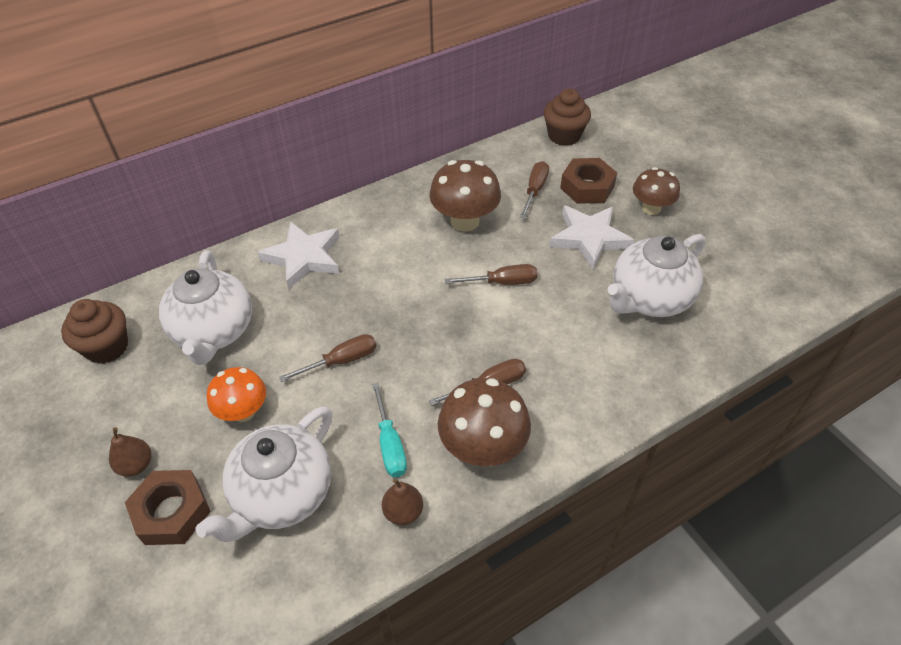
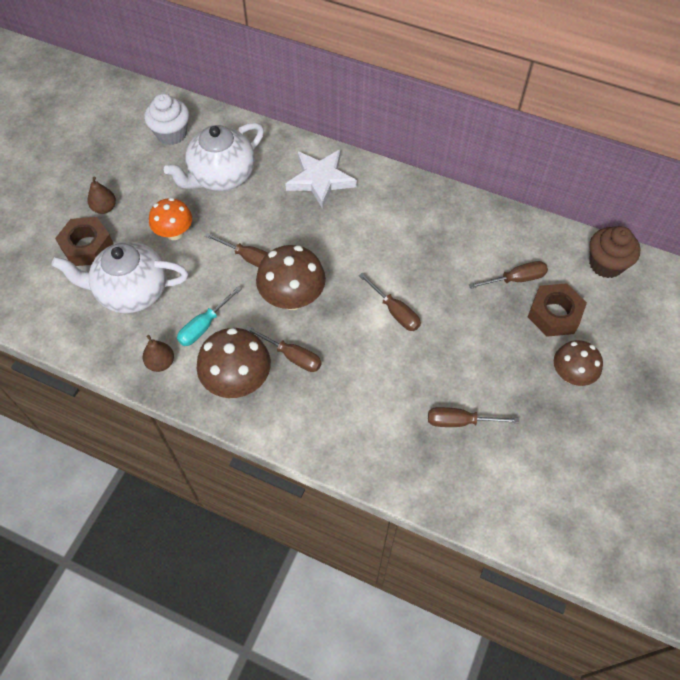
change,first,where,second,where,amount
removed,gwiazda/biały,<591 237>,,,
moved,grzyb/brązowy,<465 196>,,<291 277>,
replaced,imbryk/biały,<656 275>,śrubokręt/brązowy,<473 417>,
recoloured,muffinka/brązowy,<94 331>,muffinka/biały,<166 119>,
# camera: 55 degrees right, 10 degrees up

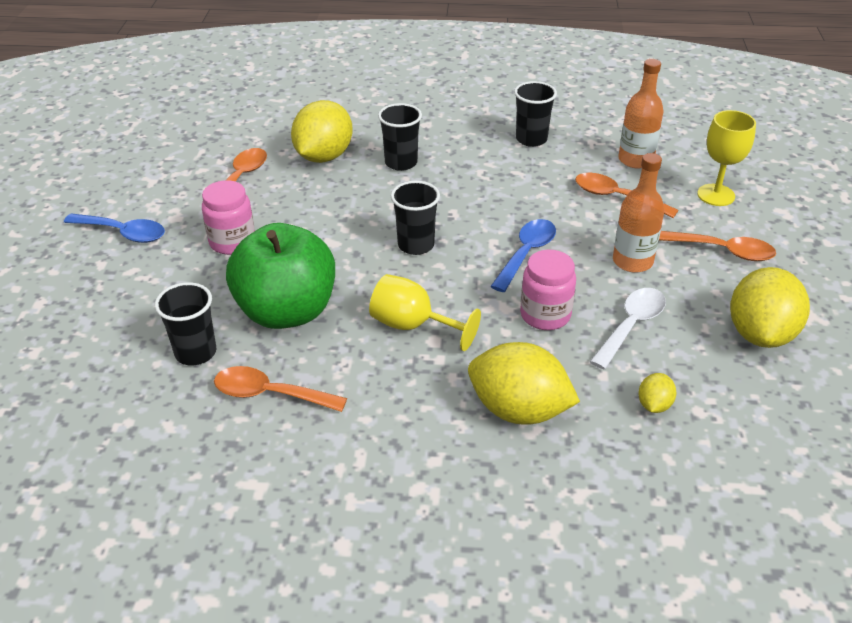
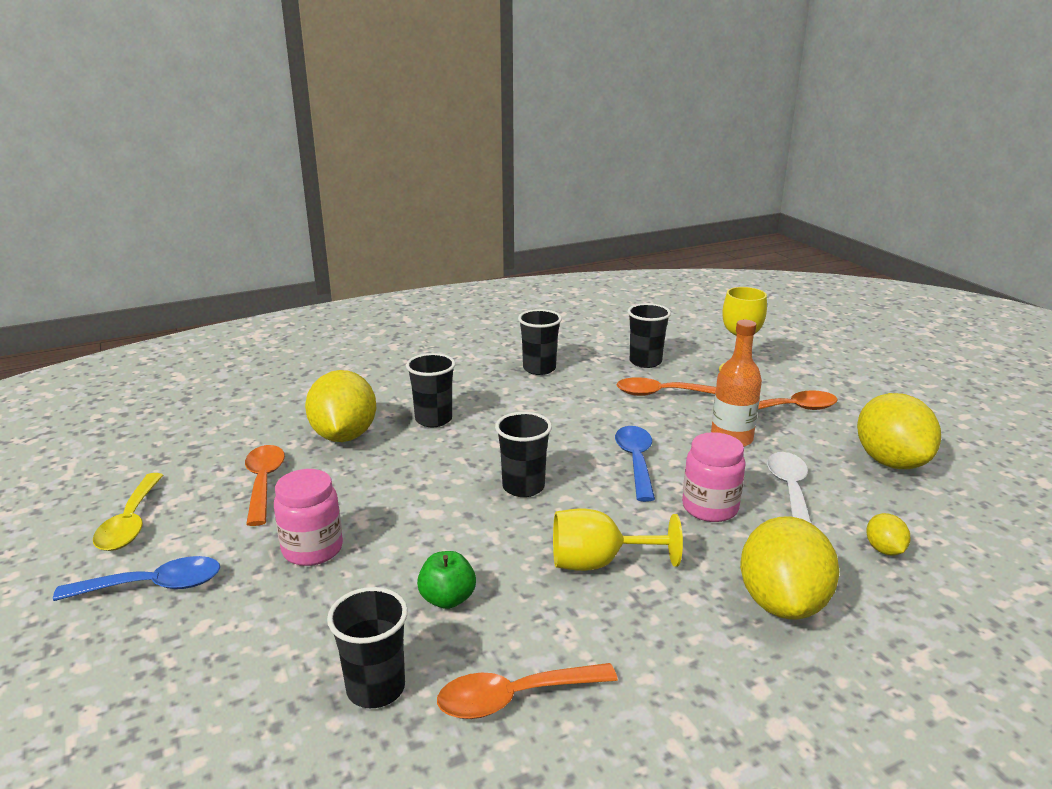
change,first,where,second,where,amount
added,,,łyżka/żółty,<128 512>,
replaced,butelka/pomarańczowy,<640 114>,szklanka/czarny,<649 335>,
turned,cytryna/żółty,<524 383>,,<789 567>,75 degrees counterclockwise
resized,jabłko/zielony,<280 276>,,<446 580>,x0.42
# camera: 30 degrees left, 15 degrees down

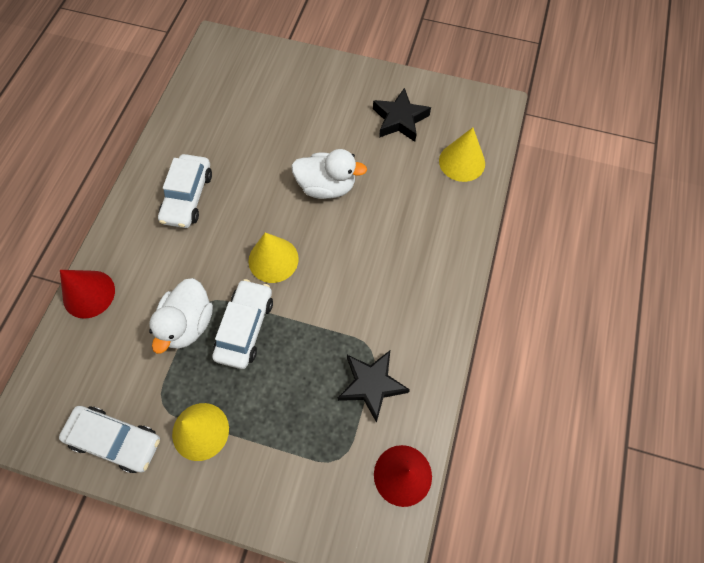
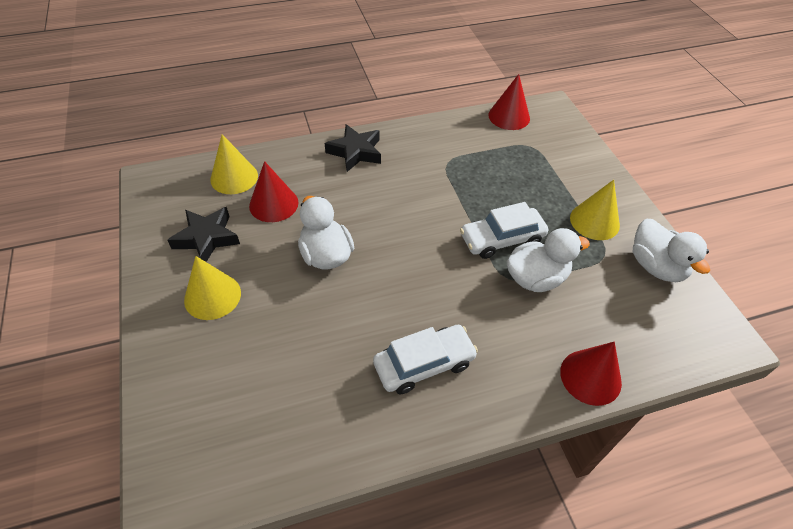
change,first,where,second,where,amount
added,,,stożek/czerwony,<273 191>,
moved,stożek/żółty,<274 257>,,<212 288>,
moved,gwiazda/czarny,<374 387>,,<353 148>,
replaced,samochód/biały,<109 439>,kaczka/biały,<671 250>,
# camera: 125 degrees left, 15 degrees down

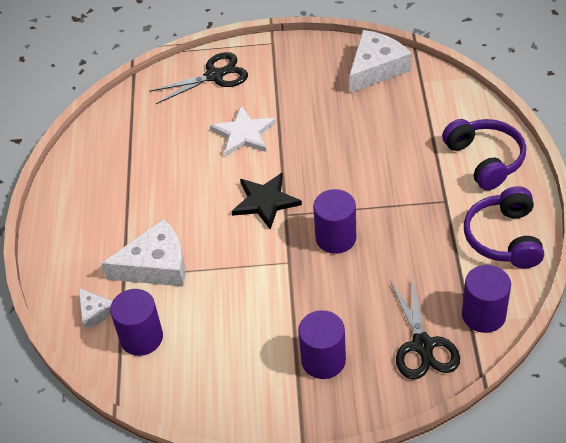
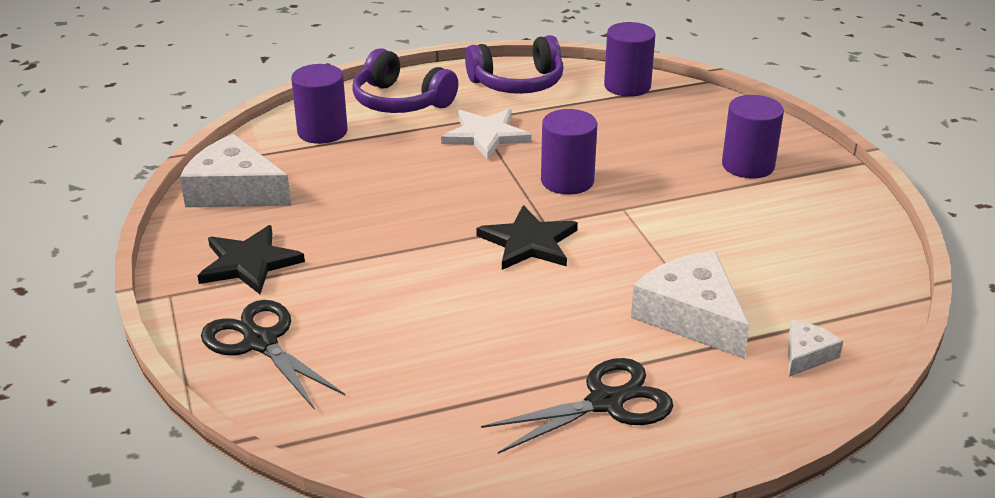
change,first,where,second,where,amount
added,,,gwiazda/czarny,<251 259>,
moved,walec/fioletowy,<136 322>,,<319 104>,
moved,gwiazda/biały,<243 131>,,<486 134>,
moved,nożyczki/czarny,<425 328>,,<577 406>,
turned,słuchawki/fioletowy,<484 154>,,<405 80>,105 degrees counterclockwise
# camera: 110 degrees left, 15 degrees down

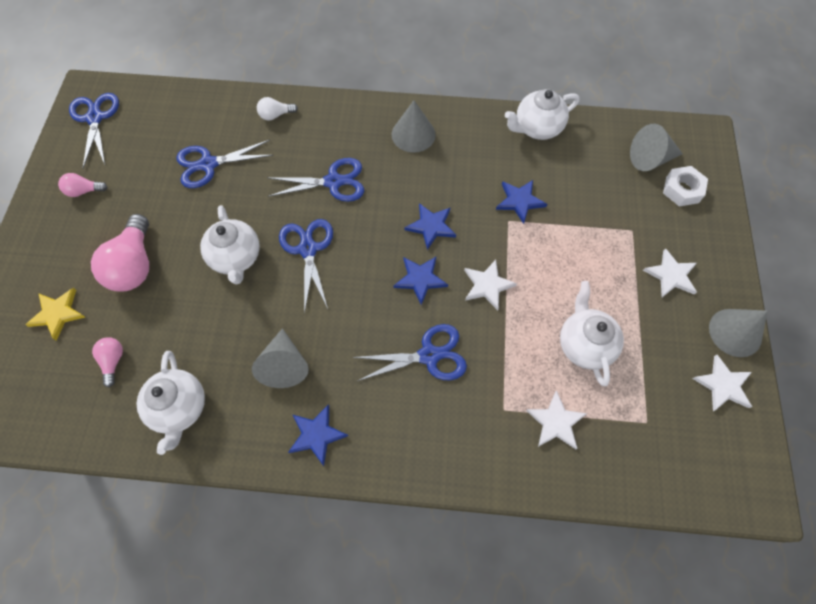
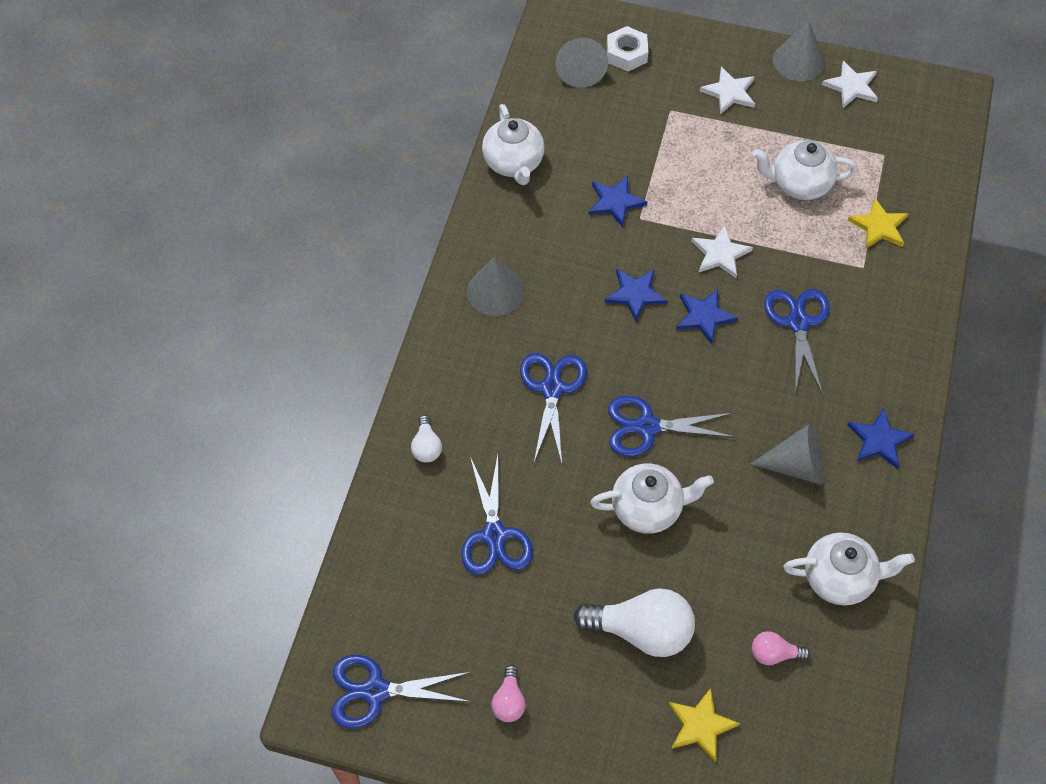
change,first,where,second,where,amount
recoloured,żarówka/różowy,<120 253>,żarówka/biały,<634 622>,
recoloured,gwiazda/biały,<556 419>,gwiazda/żółty,<878 223>,
# camera: 80 degrees left, 5 degrees down

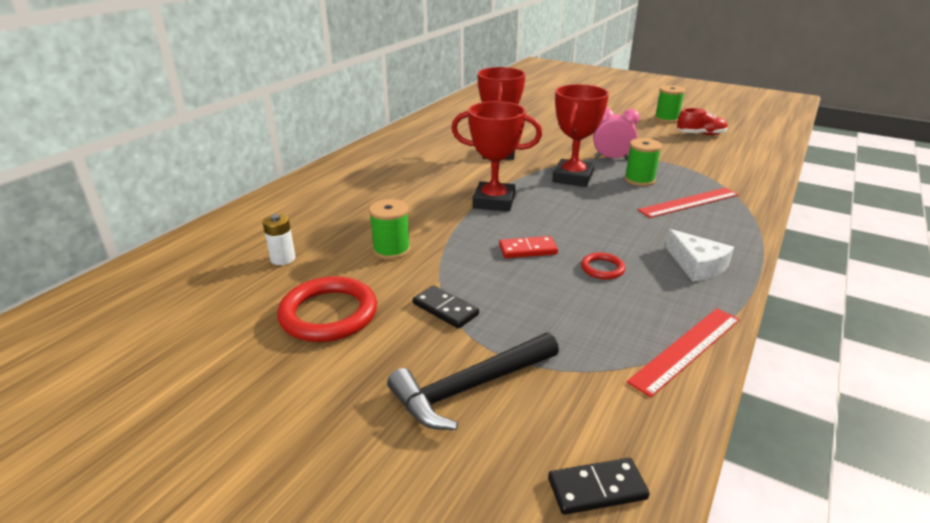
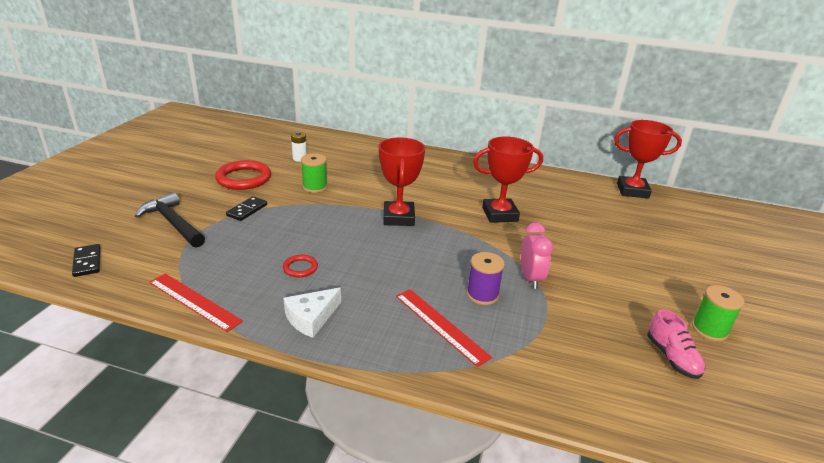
change,first,where,second,where,amount
removed,kostka domina/czerwony,<528 247>,,,
moved,puchar/czerwony,<580 135>,,<648 159>,
recoloured,szpulka/zielony,<643 162>,szpulka/fioletowy,<486 278>,
recoloured,but/czerwony,<702 121>,but/różowy,<676 344>,
# camera: 75 degrees right, 0 degrees up

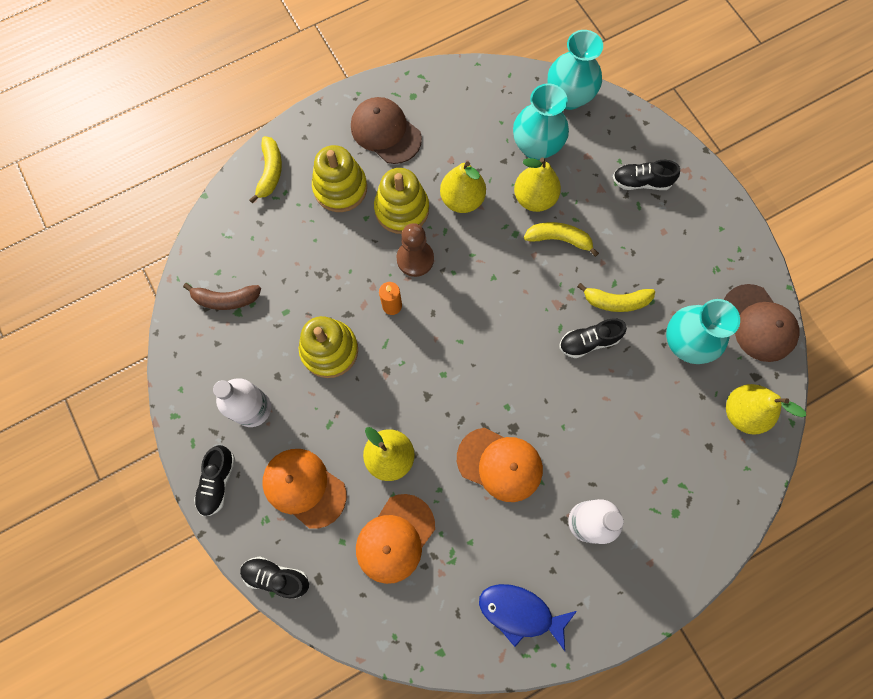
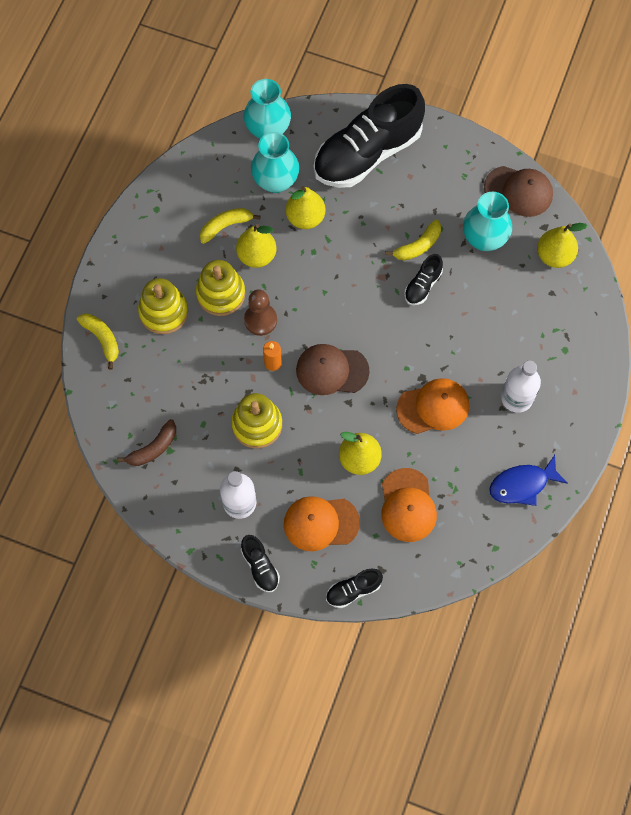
change,first,where,second,where,amount
moved,czapka/brązowy,<386 130>,,<333 369>,
moved,banan/żółty,<561 239>,,<230 226>,
resized,but/czarny,<646 175>,,<369 136>,x2.39
# camera: 40 degrees left, 5 degrees down

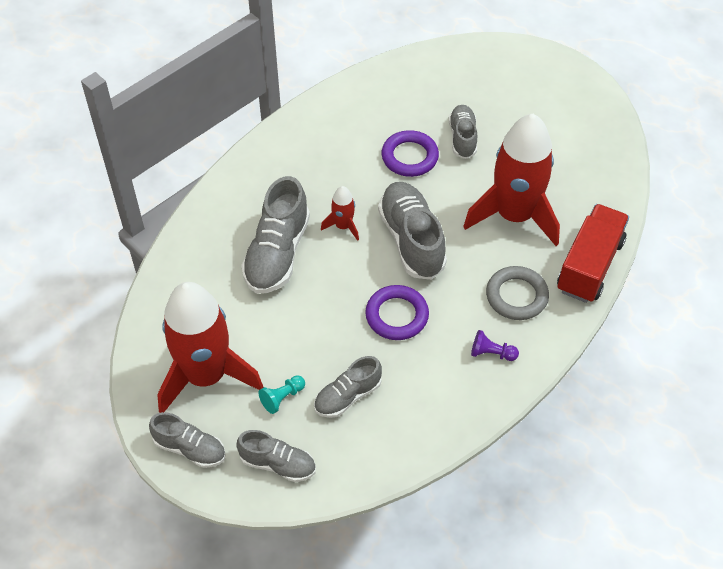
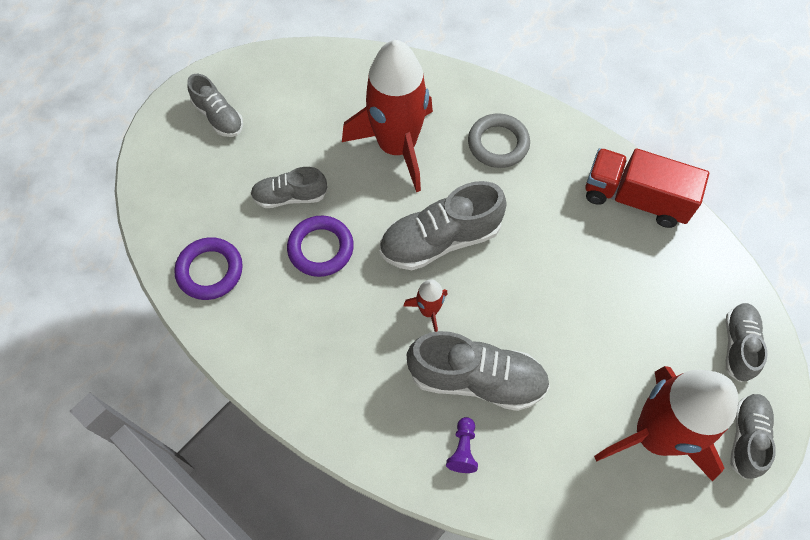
change,first,where,second,where,amount
removed,pionek/turkusowy,<281 394>,,,
moved,but/szary,<348 387>,,<215 105>,
moved,pierścień/fioletowy,<397 312>,,<208 268>,
moved,pionek/fioletowy,<495 345>,,<462 445>,
moved,ciężarówka/czerwony,<593 253>,,<647 188>,
# camera: 95 degrees left, 10 degrees up

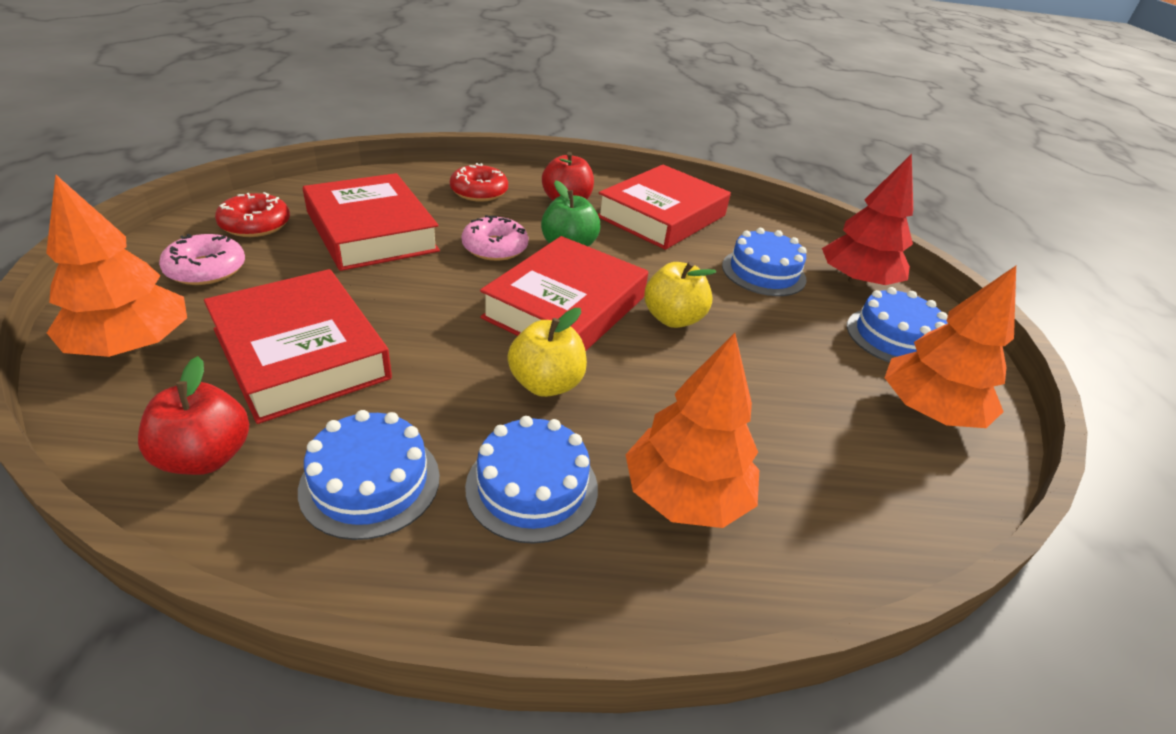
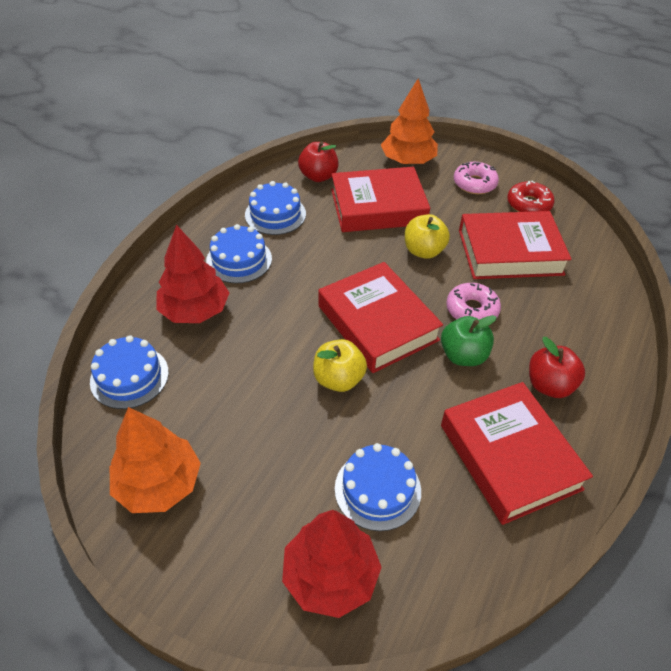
change,first,where,second,where,amount
removed,donut/czerwony,<479 182>,,,
moved,jabłko/żółty,<547 352>,,<427 236>,
moved,tort/niebieski,<897 325>,,<129 372>,
recoloured,drzewko/pomarańczowy,<692 430>,drzewko/czerwony,<192 274>,
# camera: 120 degrees right, 10 degrees up

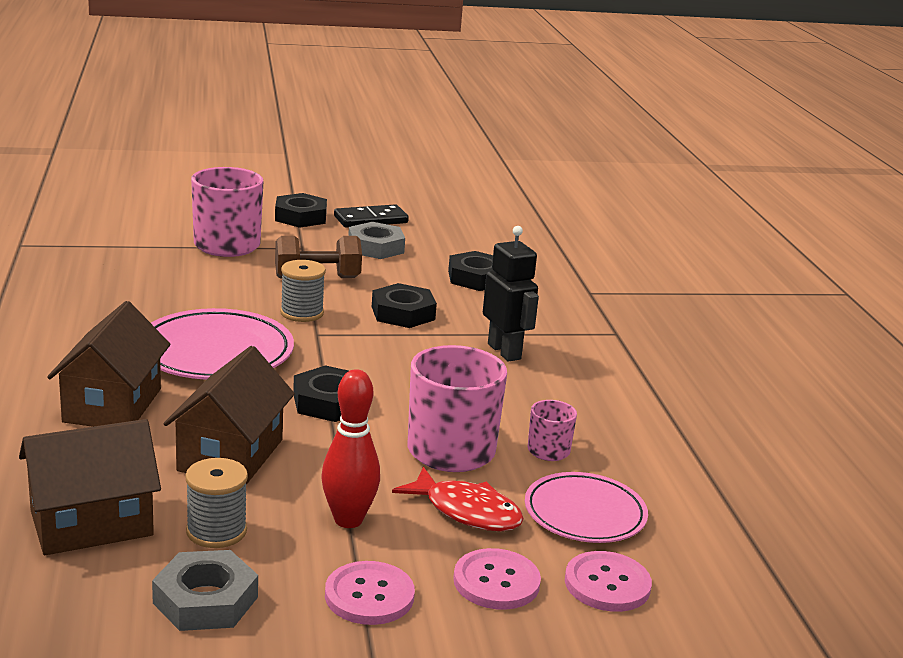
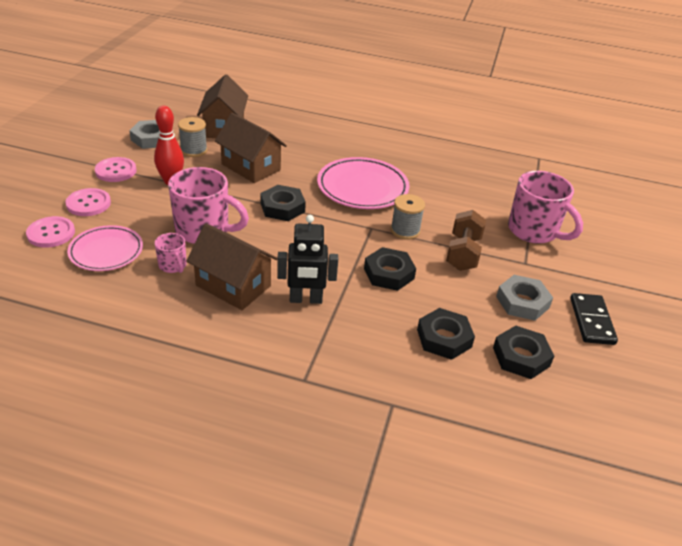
change,first,where,second,where,amount
removed,ryba/czerwony,<458 498>,,,
moved,domek/brązowy,<108 364>,,<232 266>,
moved,nakrętka/czarny,<301 210>,,<523 352>,
# camera: 115 degrees right, 15 degrees up

